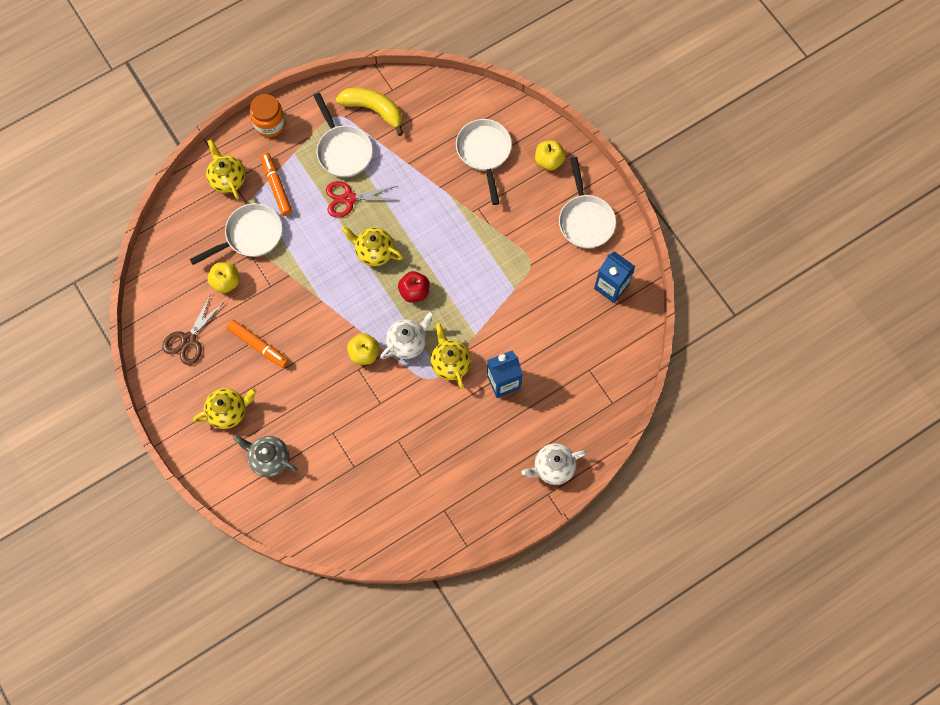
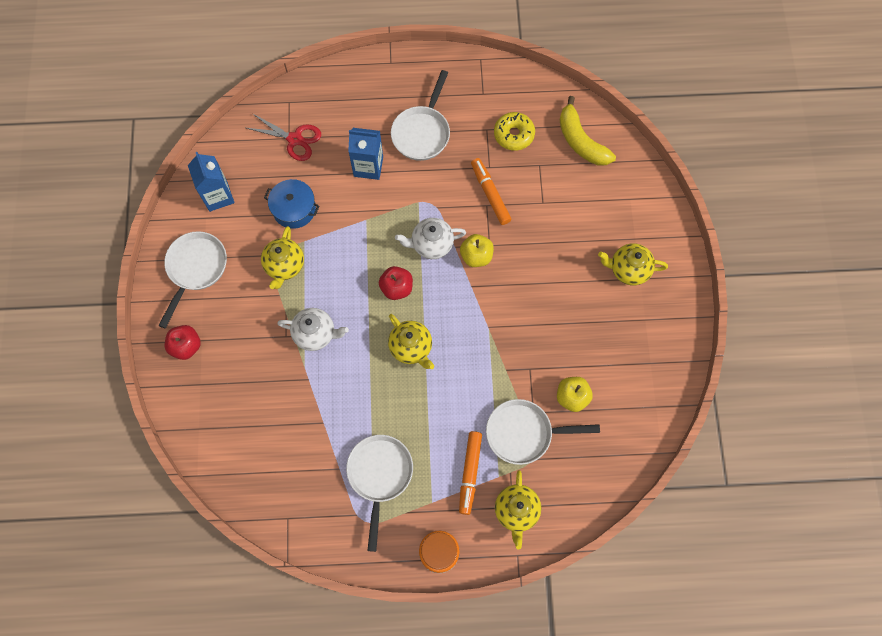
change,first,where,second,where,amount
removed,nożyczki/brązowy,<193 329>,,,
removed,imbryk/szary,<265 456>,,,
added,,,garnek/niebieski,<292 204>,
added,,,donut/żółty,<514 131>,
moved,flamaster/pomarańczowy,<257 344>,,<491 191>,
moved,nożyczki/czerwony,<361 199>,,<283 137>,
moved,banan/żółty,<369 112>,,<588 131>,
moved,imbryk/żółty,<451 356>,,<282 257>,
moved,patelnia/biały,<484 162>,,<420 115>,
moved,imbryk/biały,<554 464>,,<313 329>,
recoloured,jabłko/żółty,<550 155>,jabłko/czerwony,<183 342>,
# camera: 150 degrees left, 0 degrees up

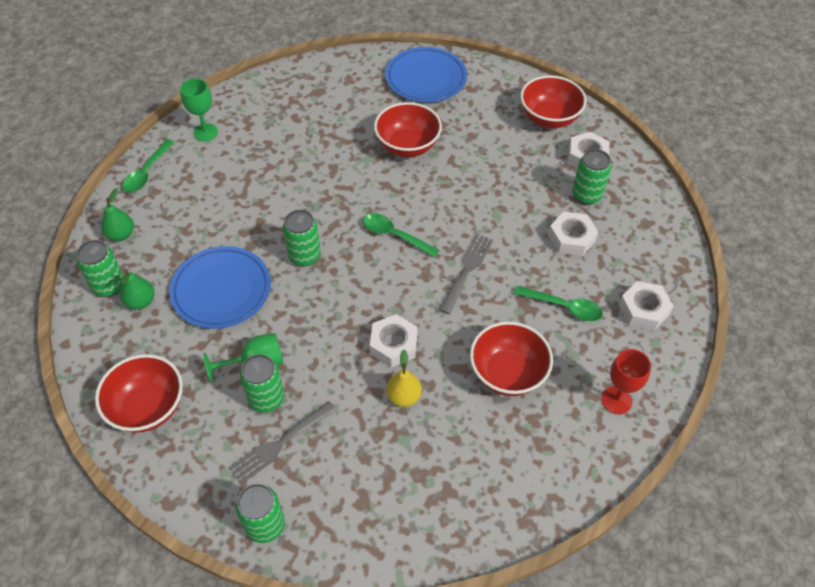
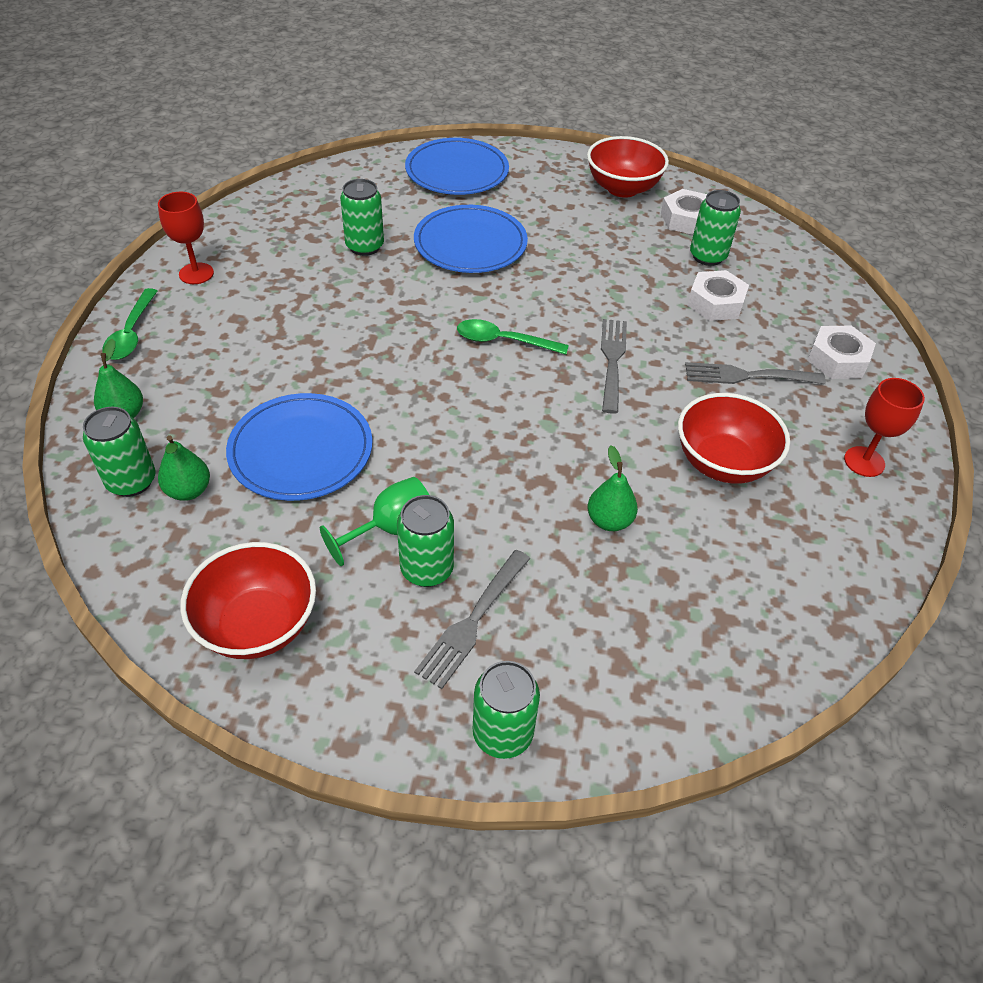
change,first,where,second,where,amount
removed,nakrętka/biały,<394 341>,,,
moved,puszka/zielony,<302 238>,,<362 217>,
replaced,miska/czerwony,<408 129>,talerz/niebieski,<471 239>,
replaced,łyżka/zielony,<558 303>,widelec/szary,<755 373>,
recoloured,kielich/zielony,<199 109>,kielich/czerwony,<186 238>,
recoloured,gruszka/żółty,<404 378>,gruszka/zielony,<612 488>,
# camera: 20 degrees left, 5 degrees down

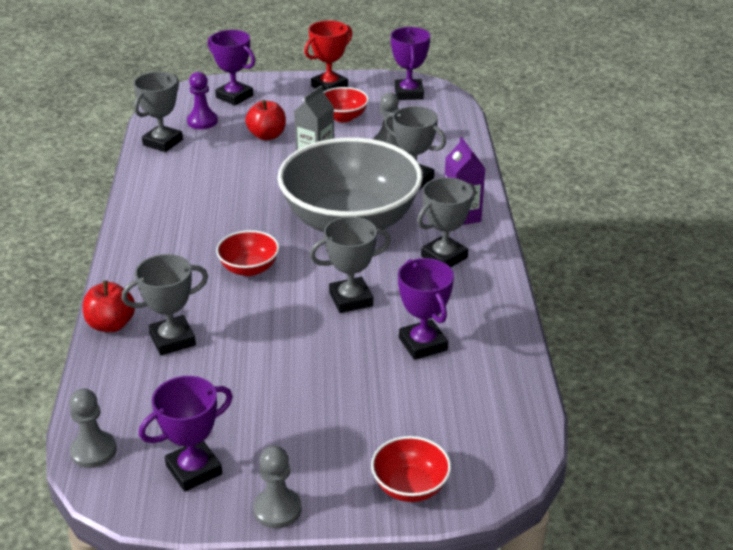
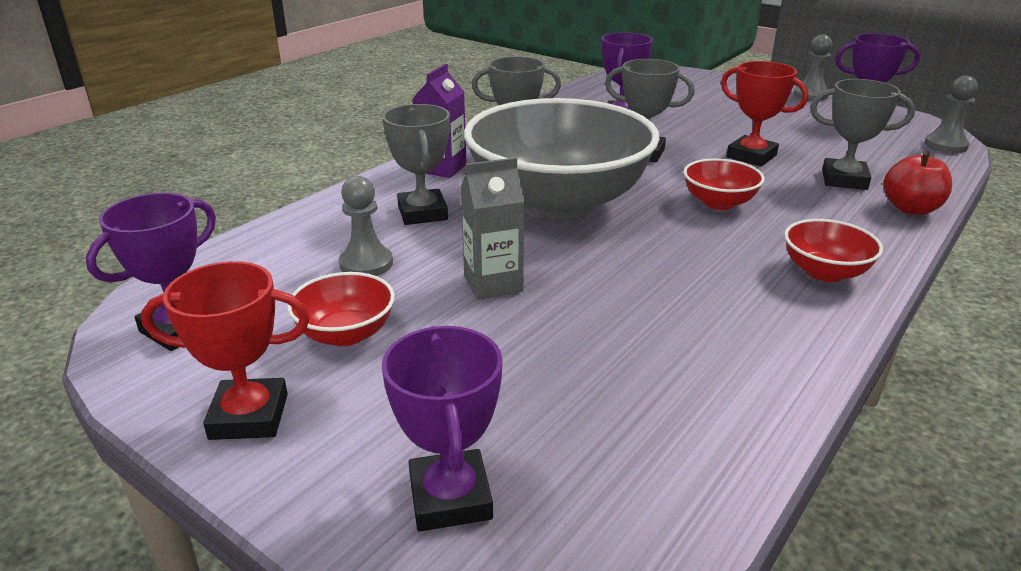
change,first,where,second,where,amount
removed,puchar/szary,<158 112>,,,
removed,pionek/fioletowy,<202 100>,,,
removed,jabłko/czerwony,<265 120>,,,
added,,,puchar/czerwony,<765 113>,
moved,miska/czerwony,<411 469>,,<833 250>,
# camera: 140 degrees left, 5 degrees down

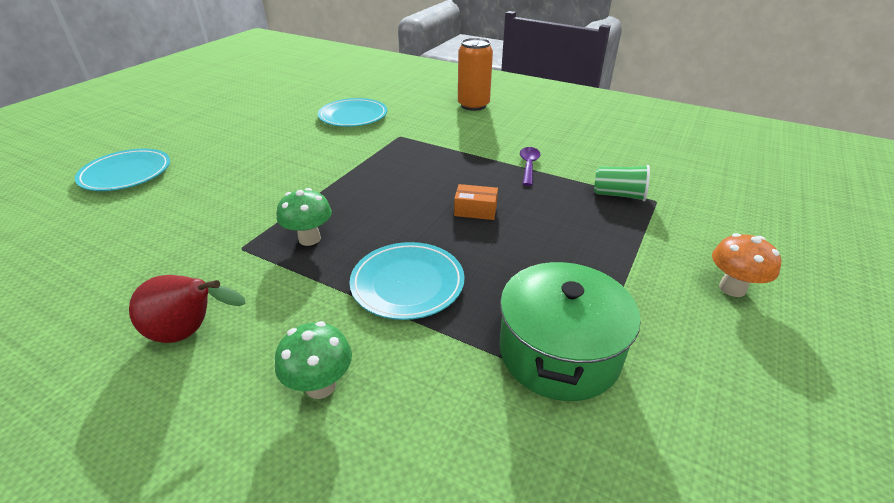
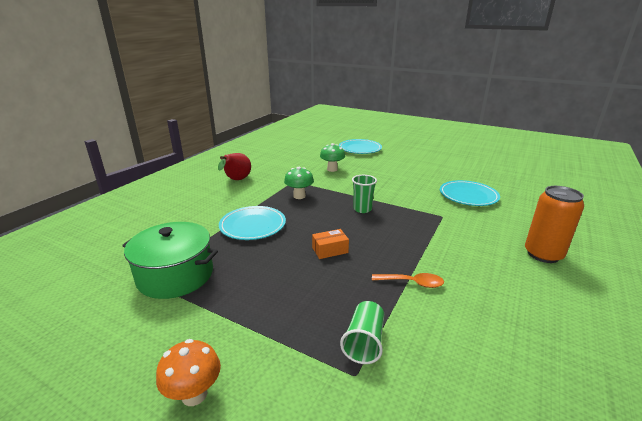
change,first,where,second,where,amount
added,,,szklanka/zielony,<364 194>,
moved,grzyb/zielony,<313 360>,,<332 157>,
recoloured,łyżka/fioletowy,<530 166>,łyżka/pomarańczowy,<408 280>,
turned,pudełko/pomarańczowy,<476 202>,,<330 244>,60 degrees clockwise
# camera: 90 degrees right, 10 degrees down

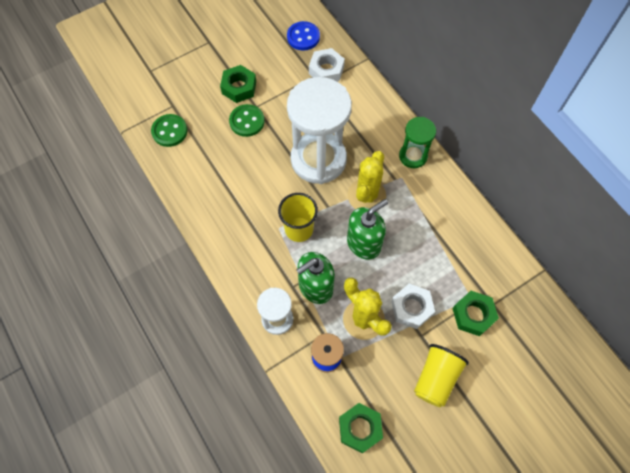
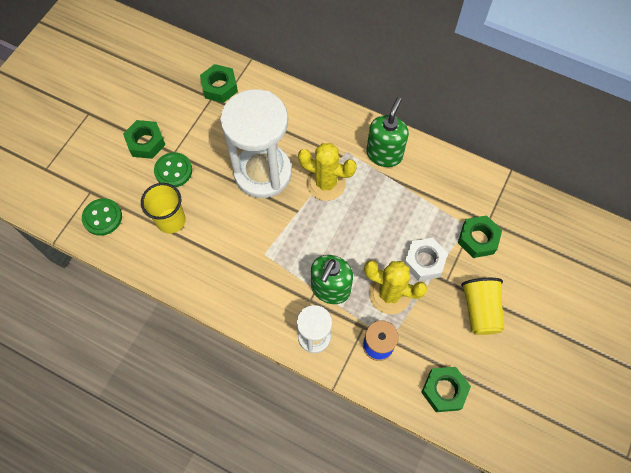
change,first,where,second,where,amount
removed,guzik/niebieski,<303 36>,,,
removed,klepsydra/zielony,<417 143>,,,
moved,szklanka/żółty,<298 217>,,<163 208>,
moved,dozownik mydła/zielony,<367 229>,,<387 132>,
recoloured,nakrętka/biały,<327 65>,nakrętka/zielony,<219 83>,
turned,kaktus/żółty,<367 180>,,<327 172>,60 degrees counterclockwise
# camera: 30 degrees left, 0 degrees up

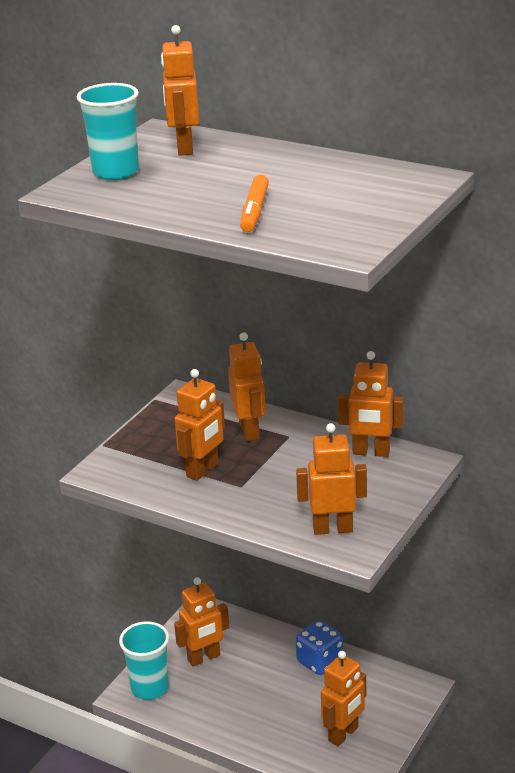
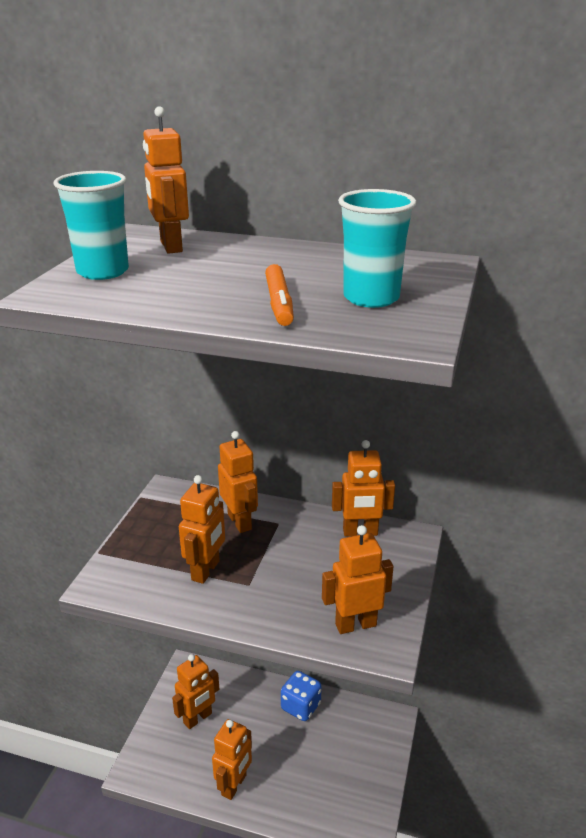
change,first,where,second,where,amount
moved,szklanka/turkusowy,<144 660>,,<377 248>,
moved,robot/pomarańczowy,<343 698>,,<232 759>,
# camera: 15 degrees left, 0 degrees up

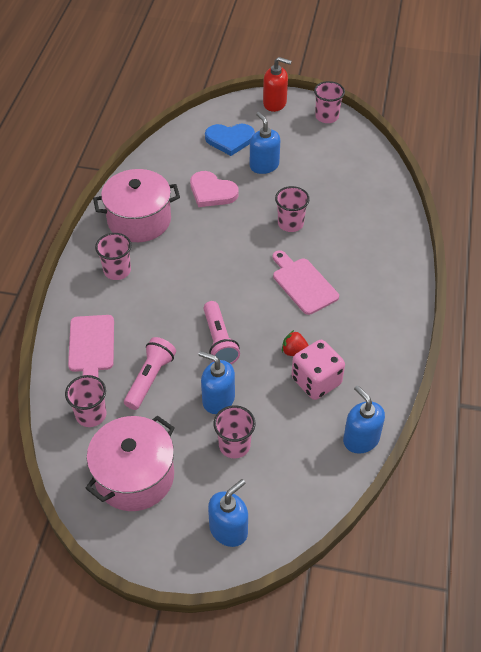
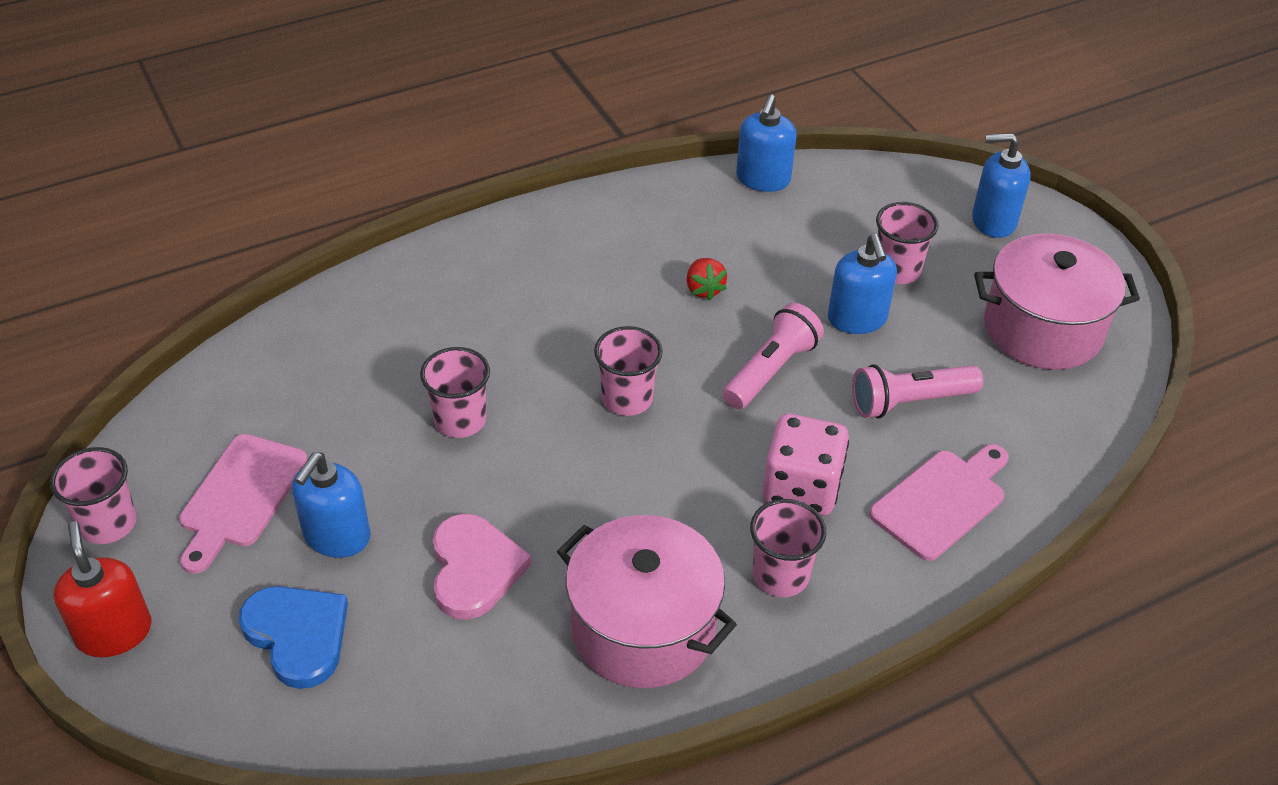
change,first,where,second,where,amount
moved,szklanka/różowy,<85 401>,,<628 371>,
moved,deska do krojenia/różowy,<306 282>,,<243 504>,
moved,kostka do gry/różowy,<318 370>,,<805 464>,
# camera: 130 degrees left, 5 degrees down

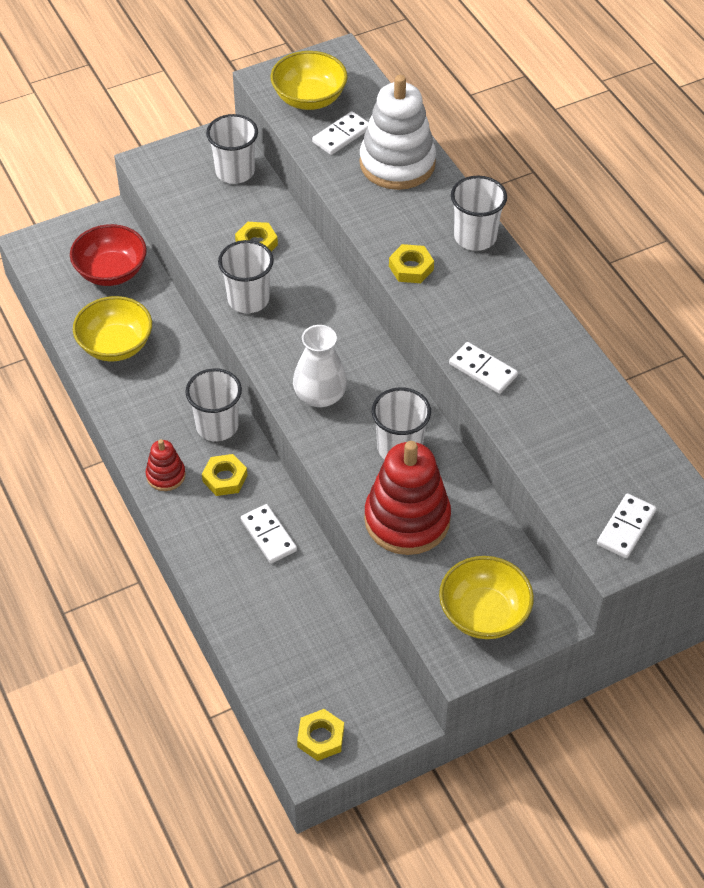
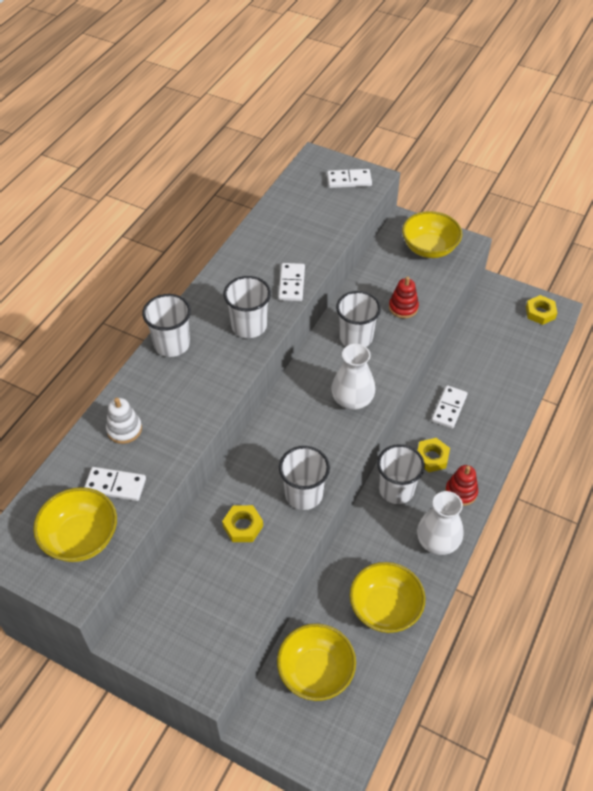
change,first,where,second,where,amount
removed,nakrętka/żółty,<411 263>,,,
added,,,wazon/biały,<440 523>,
moved,szklanka/biały,<232 149>,,<247 307>,
recoloured,miska/czerwony,<108 255>,miska/żółty,<316 662>,
resized,zabawka nakładanka/biały,<398 132>,,<124 421>,x0.49
resized,zabawka nakładanka/czerwony,<407 498>,,<404 298>,x0.49
# camera: 125 degrees left, 0 degrees up

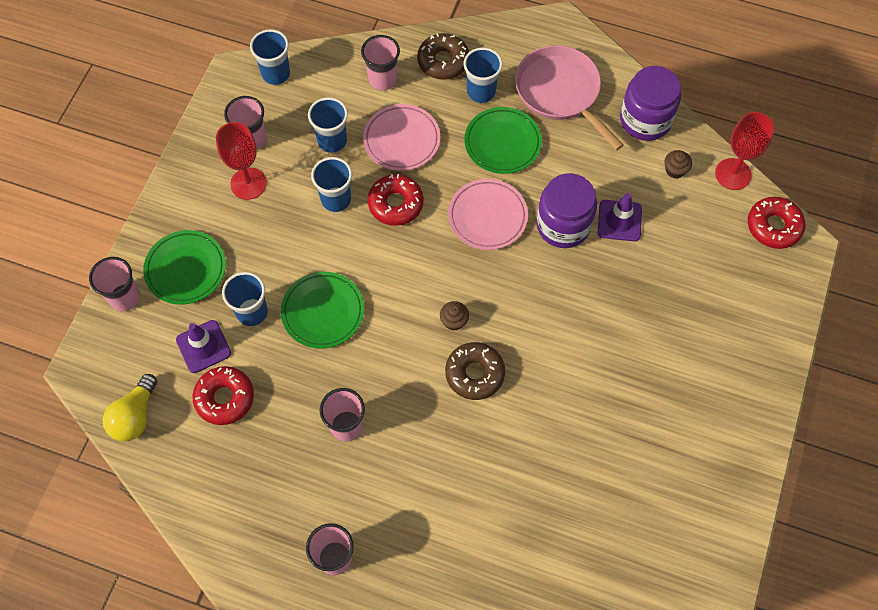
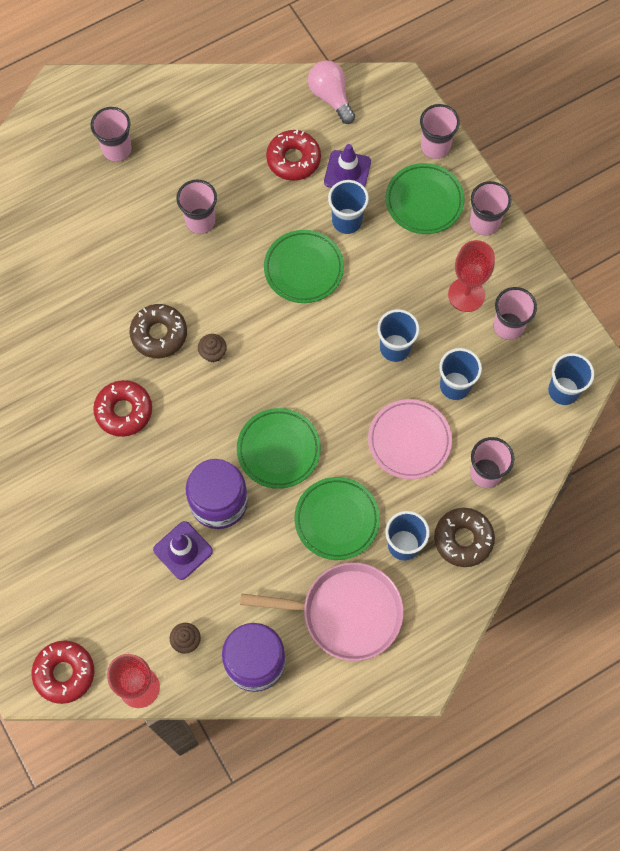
change,first,where,second,where,amount
added,,,szklanka/różowy,<490 208>,
moved,donut/czerwony,<396 200>,,<122 408>,
recoloured,żarówka/żółty,<129 408>,żarówka/różowy,<331 92>,
recoloured,talerz/różowy,<488 214>,talerz/zielony,<279 448>,
# camera: 130 degrees right, 5 degrees up

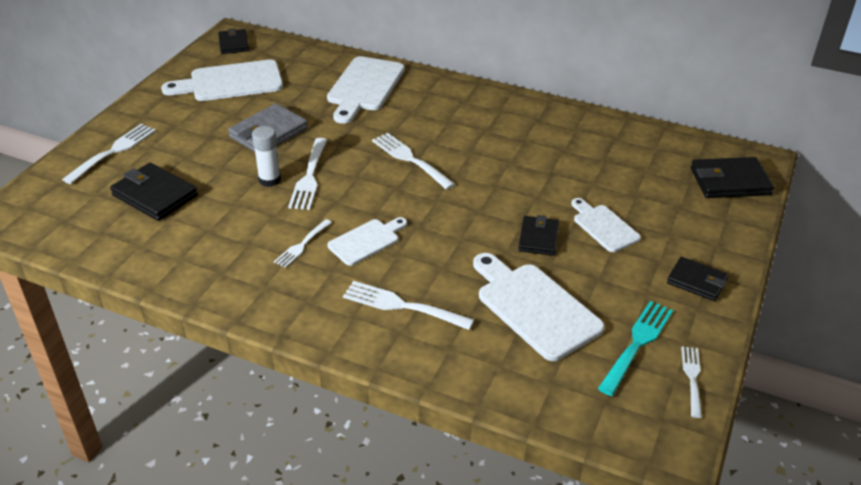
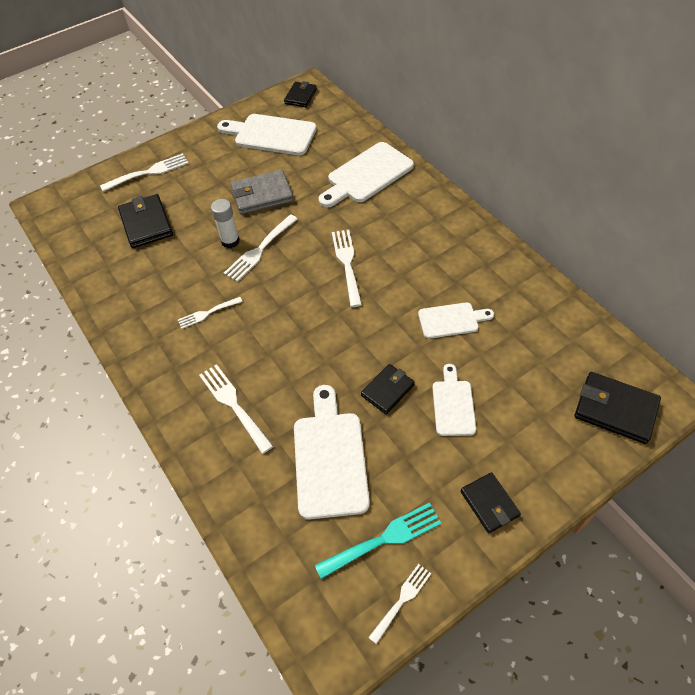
change,first,where,second,where,amount
moved,deska do krojenia/biały,<367 241>,,<456 320>,
# camera: 35 degrees right, 15 degrees up

